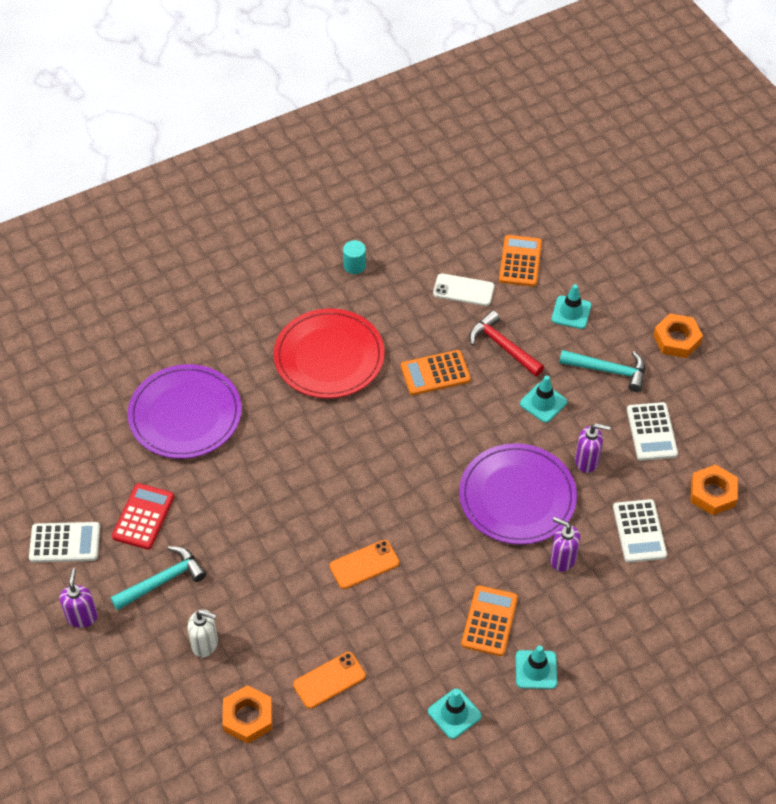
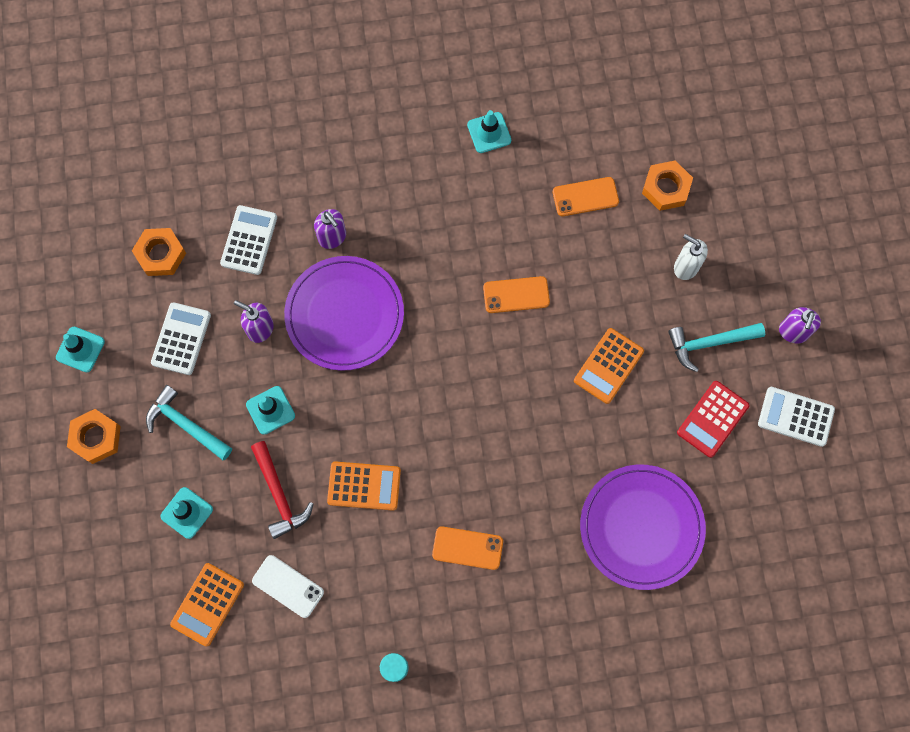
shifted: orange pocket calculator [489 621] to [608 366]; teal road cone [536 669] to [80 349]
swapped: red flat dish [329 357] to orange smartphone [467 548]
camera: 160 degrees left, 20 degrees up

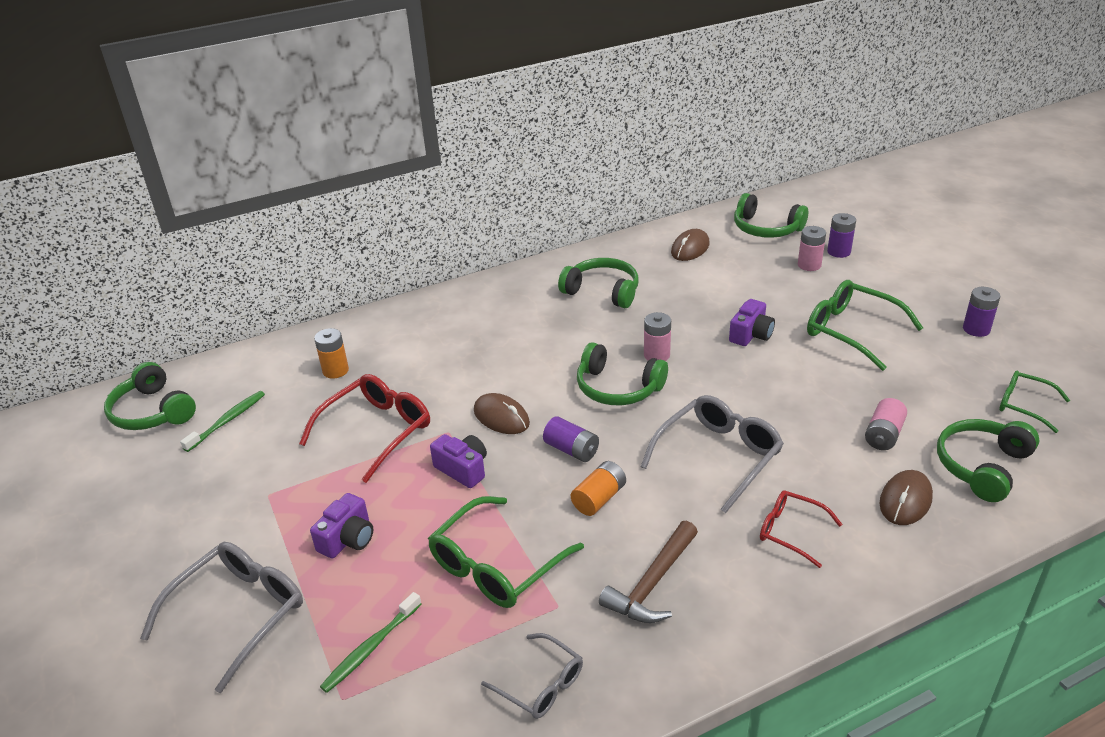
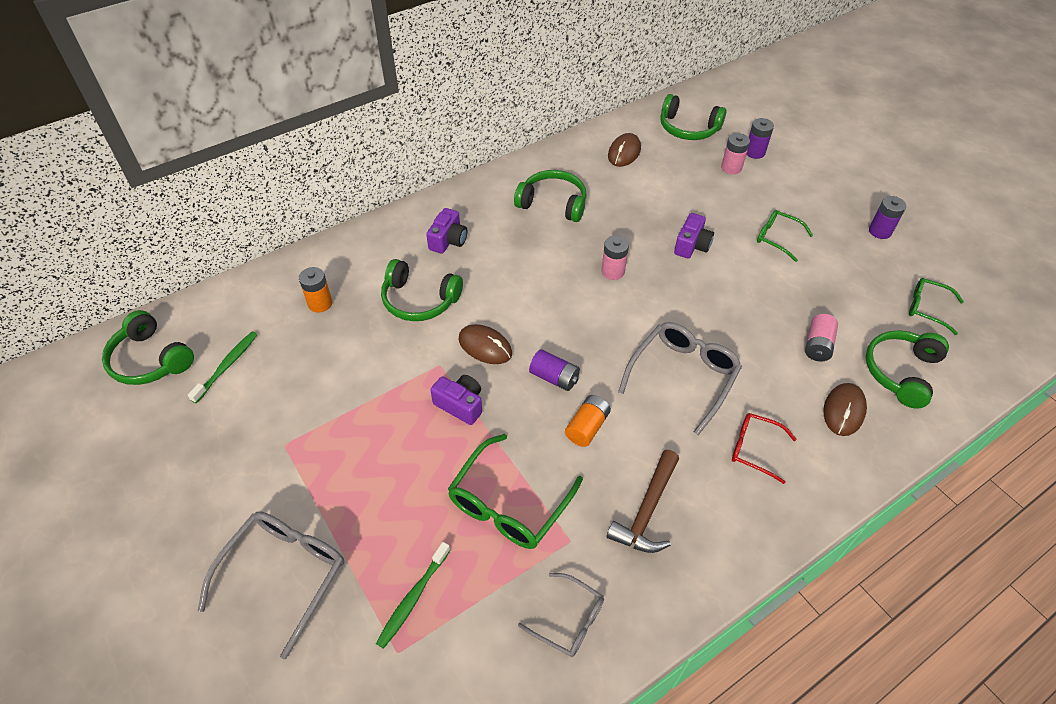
gone: red eyeglasses [376 432]
shifted: leaf-green headphones [617 388] to [419 300]; violet camera [348 539] to [448 240]
scaled: leaf-green eyeglasses [852 331] = [777 238] x0.59
camera: 10 degrees left, 15 degrees up

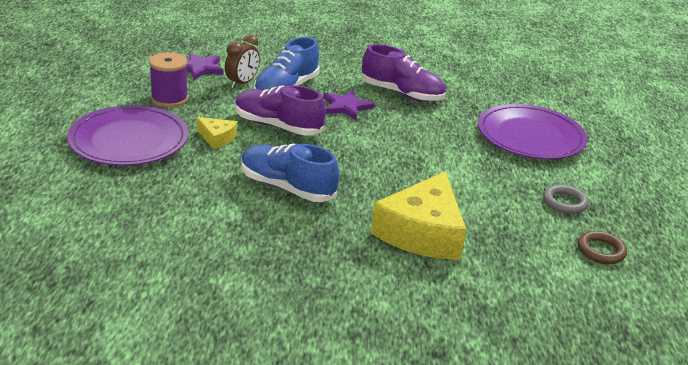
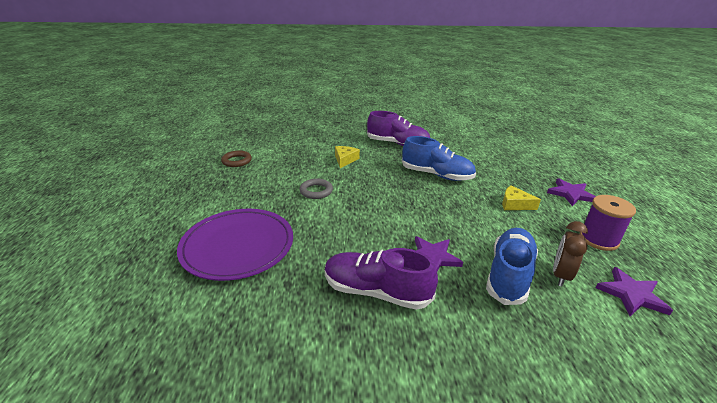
shifted: violet lace-up shoe [277 126] to [398 144]; ash-grey ring [564 202] to [316 191]
swapped: violet flat dish [129 140] to violet star shape [571 194]
scaled: golden cheese wedge [422 232] = [345 160] x0.47
camera: 175 degrees right, 0 degrees up

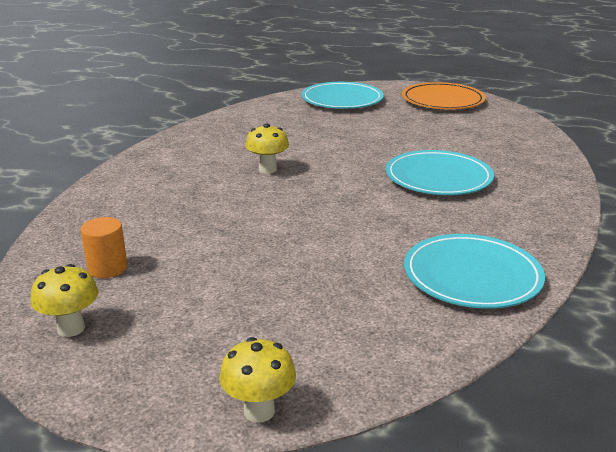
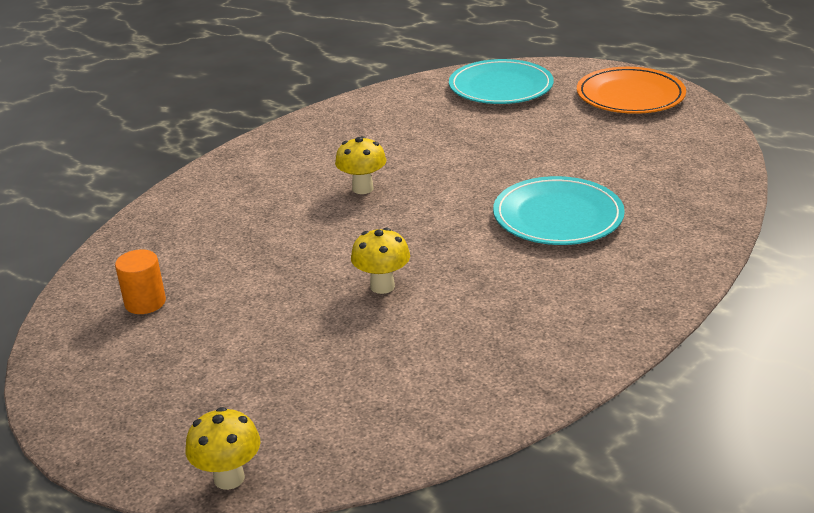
gone: teal flat dish [472 276]
shifted: golden fungus [71 328] to [382 286]
camera: 15 degrees right, 5 degrees up

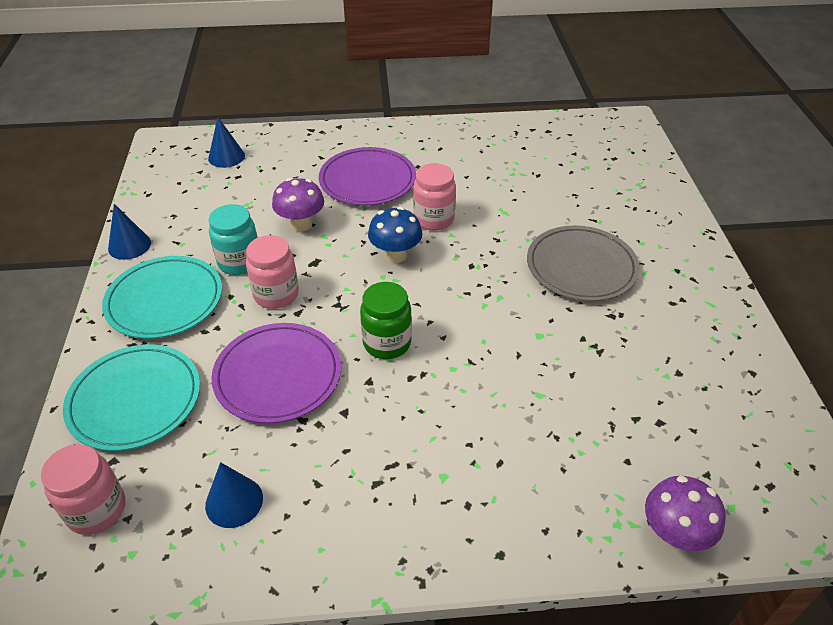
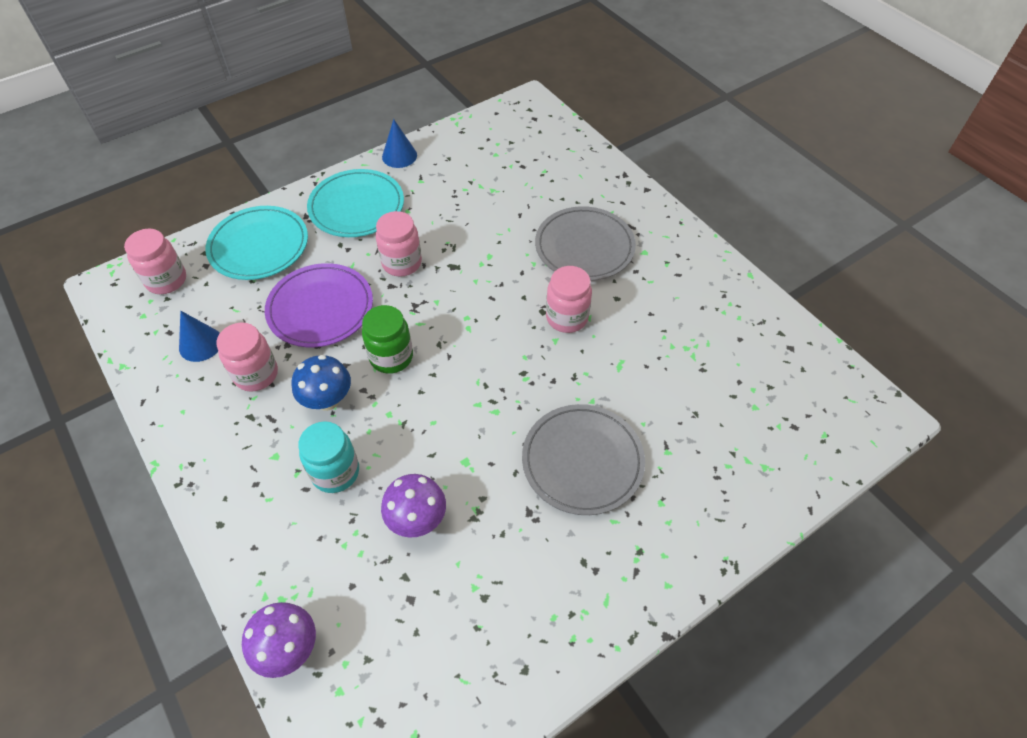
gone: royal blue cone [226 157]
new: rose-pink jar [256 374]
shifted: violet fungus [301 224] to [417 519]; teal jar [239 262] to [335 472]; royal blue fungus [395 255] to [327 400]
repainted: violet flat dish [367 180] to ash-grey flat dish [584 247]
camera: 60 degrees right, 10 degrees up

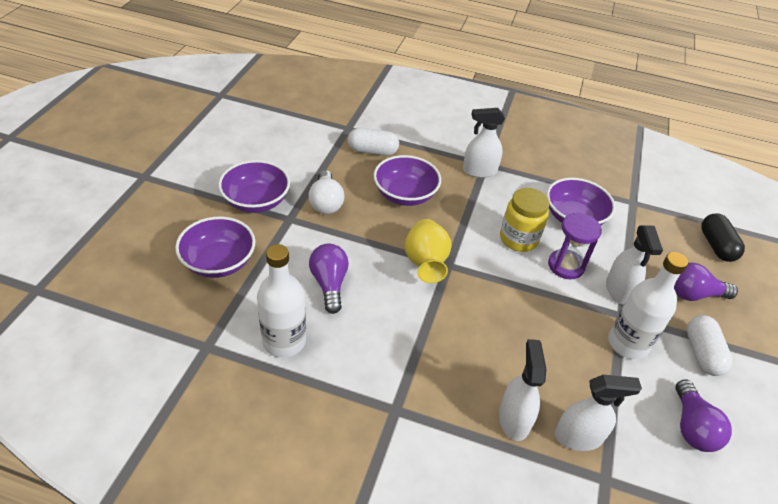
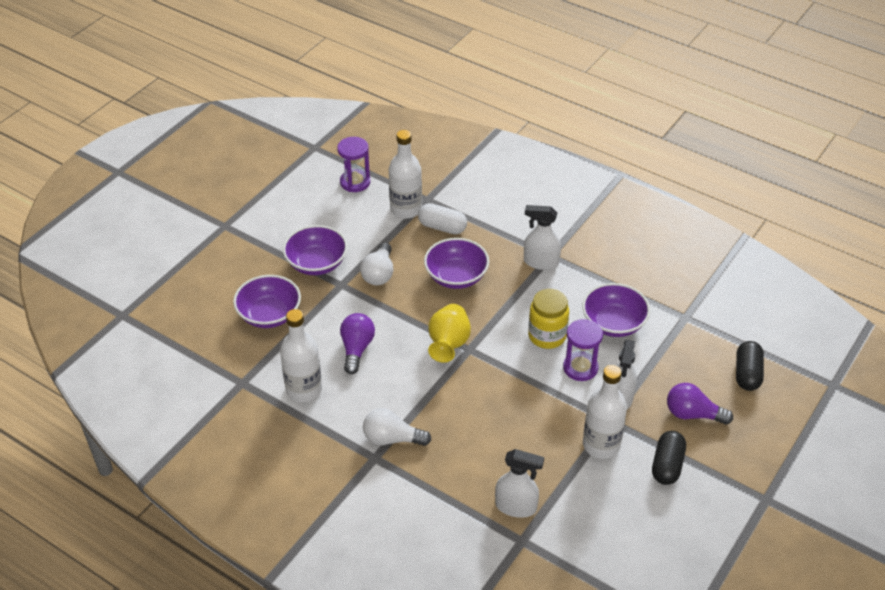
gone: pure white spray bottle [514 419]; violet light bulb [692 427]
new: pure white flask [406 209]; violet sand timer [355 182]; pure white light bulb [392 439]
repainted: pure white capsule [702 353] to jet-black capsule [667 465]
camera: 20 degrees right, 0 degrees up

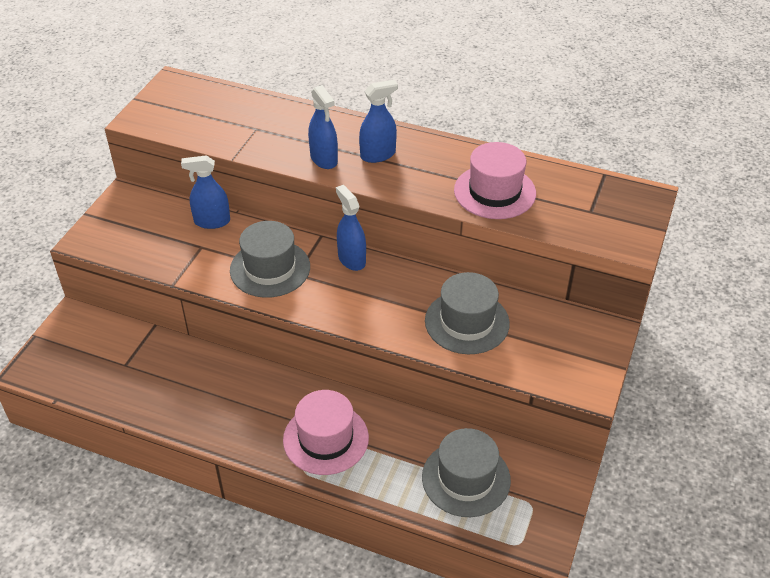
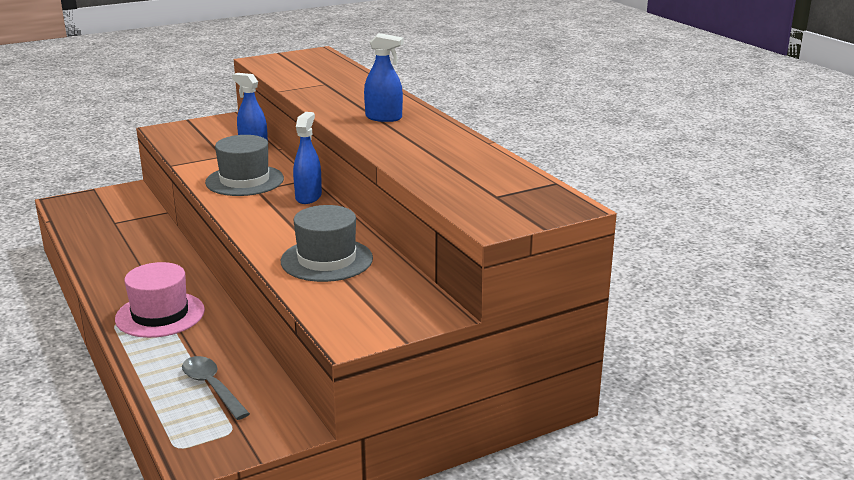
gone: royal blue spray bottle [324 159]; rose-pink hat [494 192]
swapped: ash-grey hat [466 478] to ash-grey tablespoon [212 387]
camera: 40 degrees right, 20 degrees down

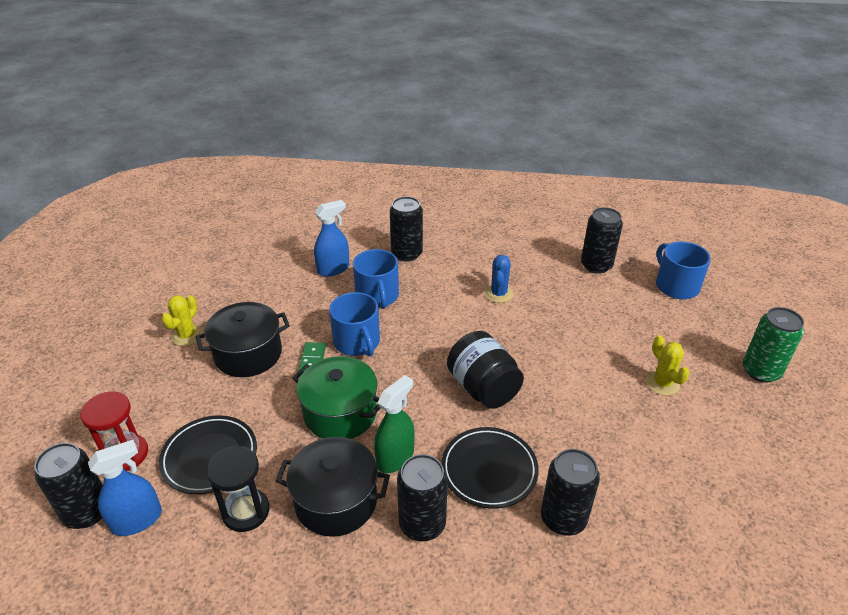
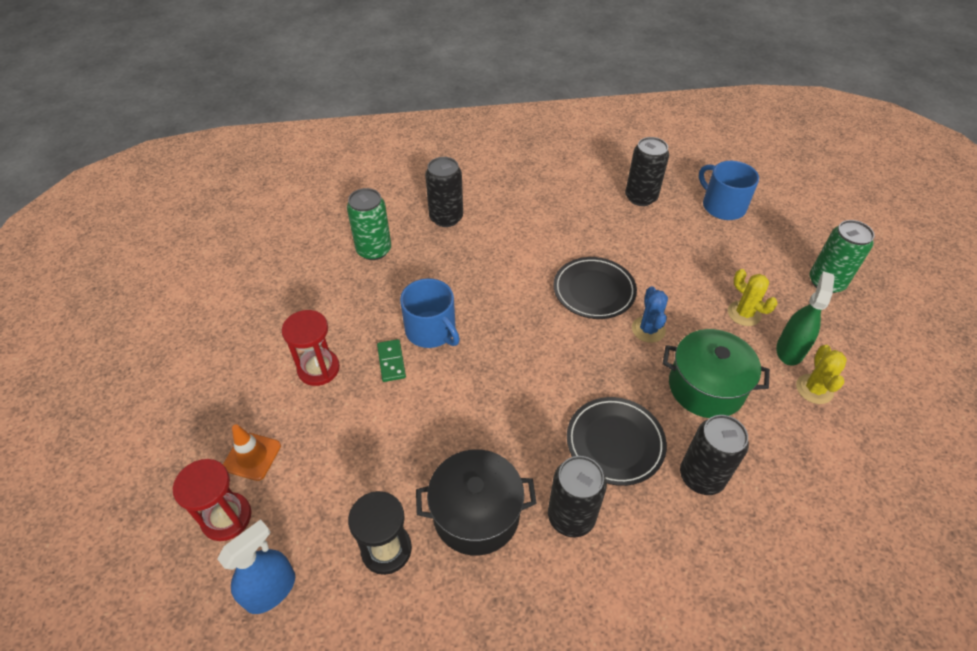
gone: royal blue tea mug [377 296]; jet-black jar [483 388]; jet-black can [87 512]
new: orange road cone [252 456]
shifted: royal blue cactus [498 294] to [648 329]; golden cactus [187 335] to [814 389]; leaf-green cooking pot [340 413] to [706 387]; leaf-green spray bottle [395 458] to [790 350]; jet-black flat dish [209 457] to [594 291]
swapped: royal blue spray bottle [333 269] to leaf-green can [374 250]; jet-black cooking pot [248 354] to red sand timer [318 369]
camera: 15 degrees left, 10 degrees up

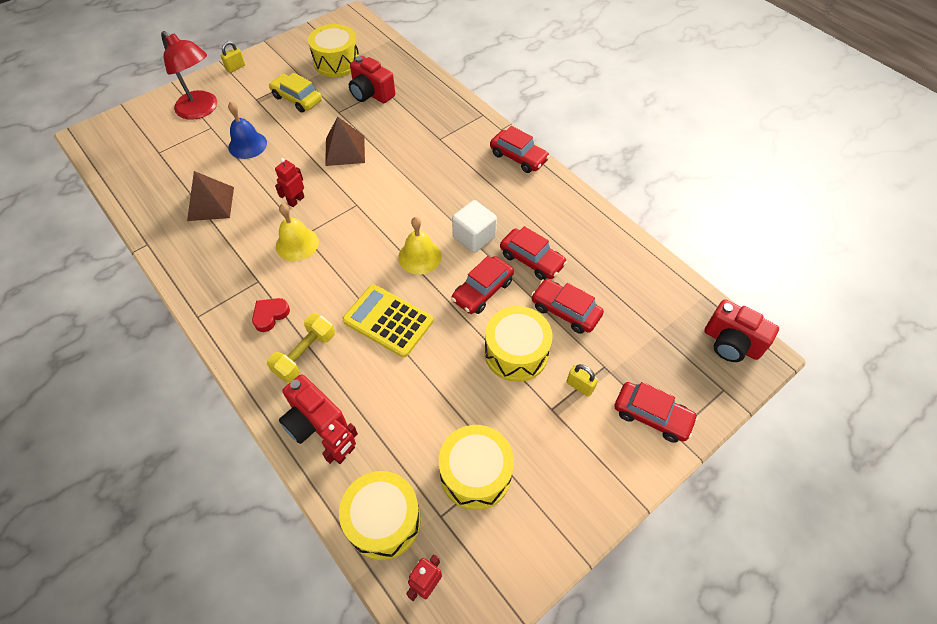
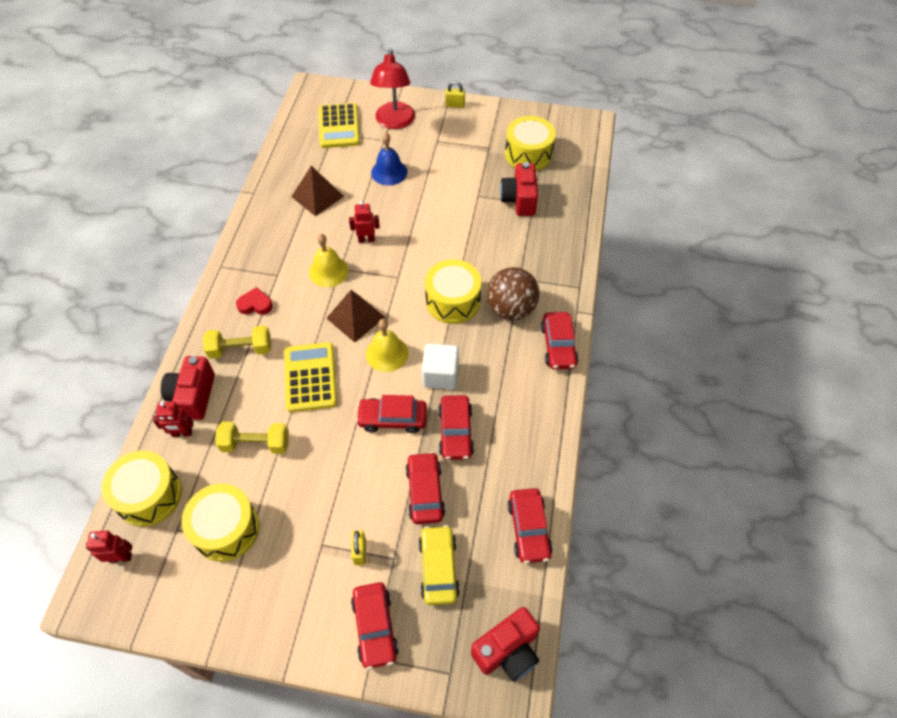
new: golden pocket calculator [339 126]; dark brown ball [511 309]; golden dumbbell [255 444]; red automobile [529 529]
shifted: golden automobile [297 99] to [438 568]; dark brown pyramid [345 150] to [356 317]; golden toy drum [516 353] to [453 301]
rotated: red camera [731 343] = [507 651] 120 degrees counterclockwise
camera: 50 degrees right, 0 degrees up

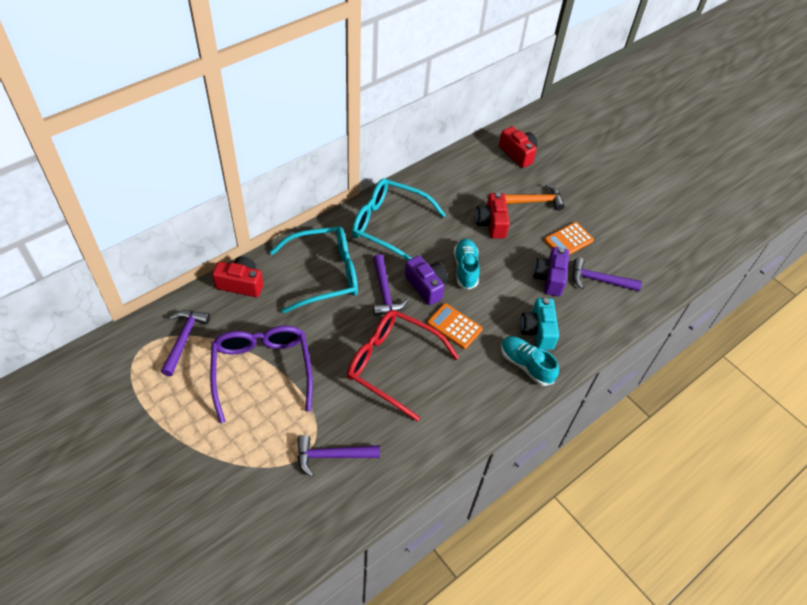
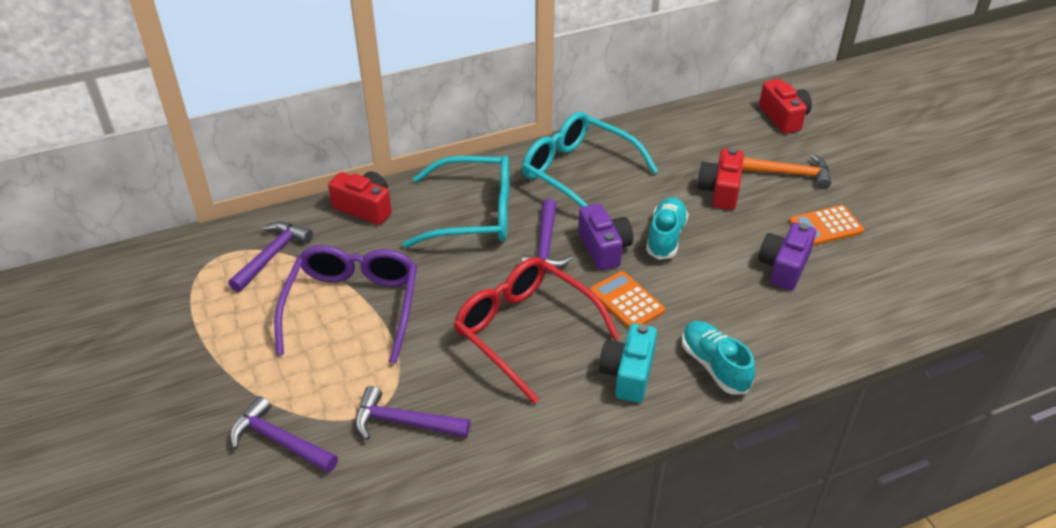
shifted: violet claw hammer [599 280] to [279 441]; teal camera [538 331] to [628 374]
camera: 20 degrees right, 10 degrees down

